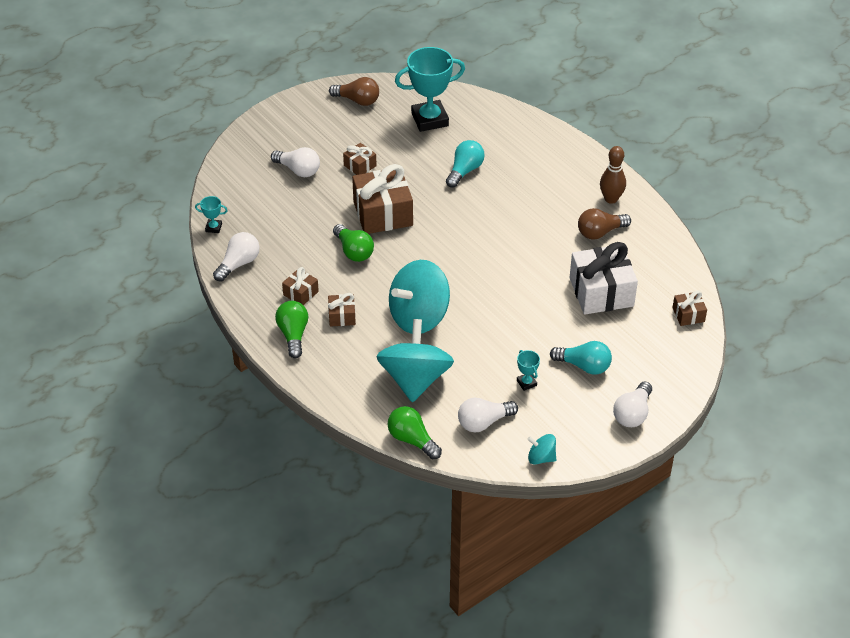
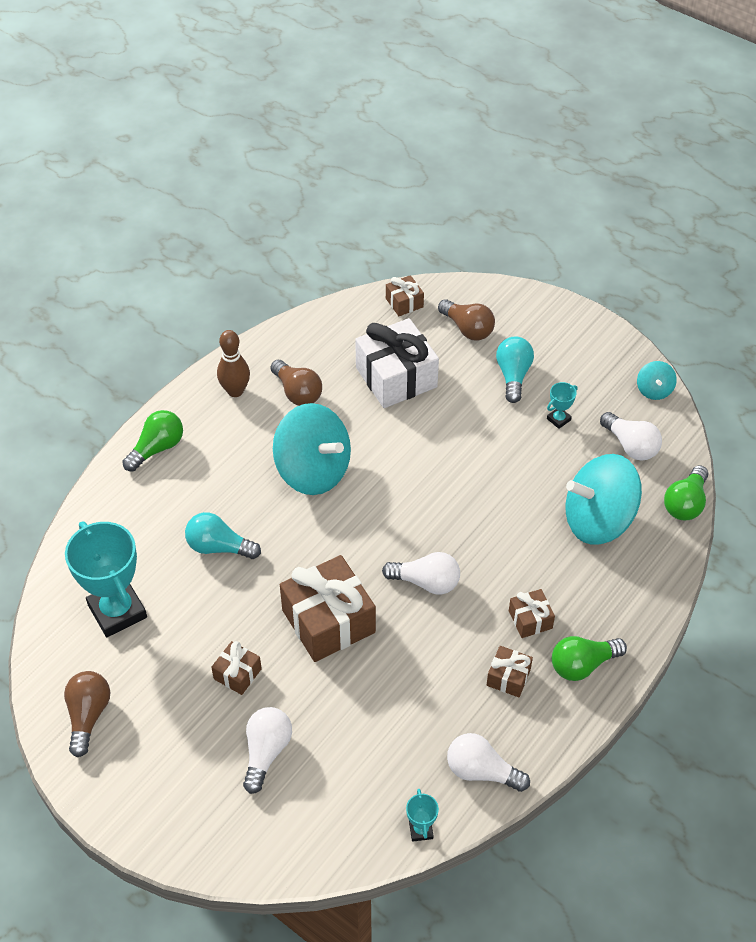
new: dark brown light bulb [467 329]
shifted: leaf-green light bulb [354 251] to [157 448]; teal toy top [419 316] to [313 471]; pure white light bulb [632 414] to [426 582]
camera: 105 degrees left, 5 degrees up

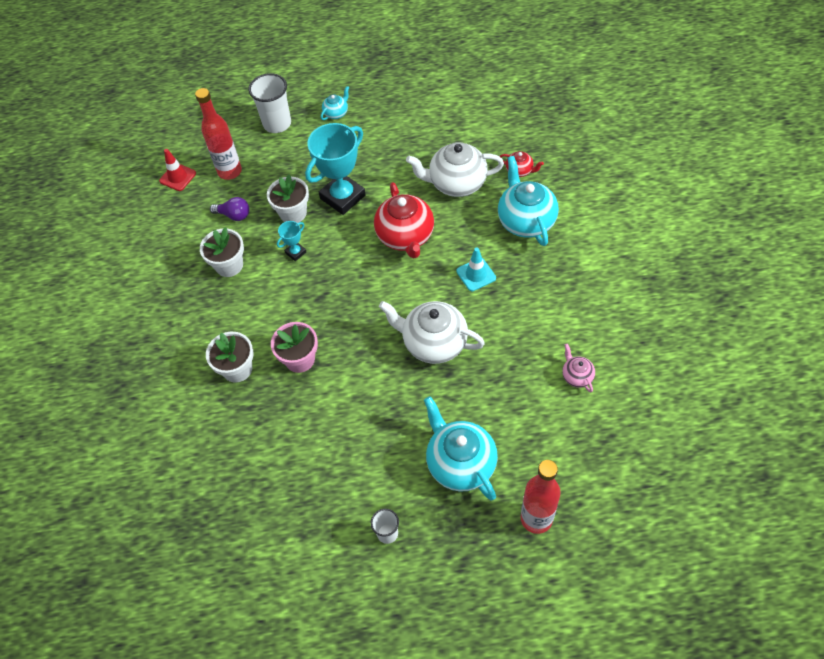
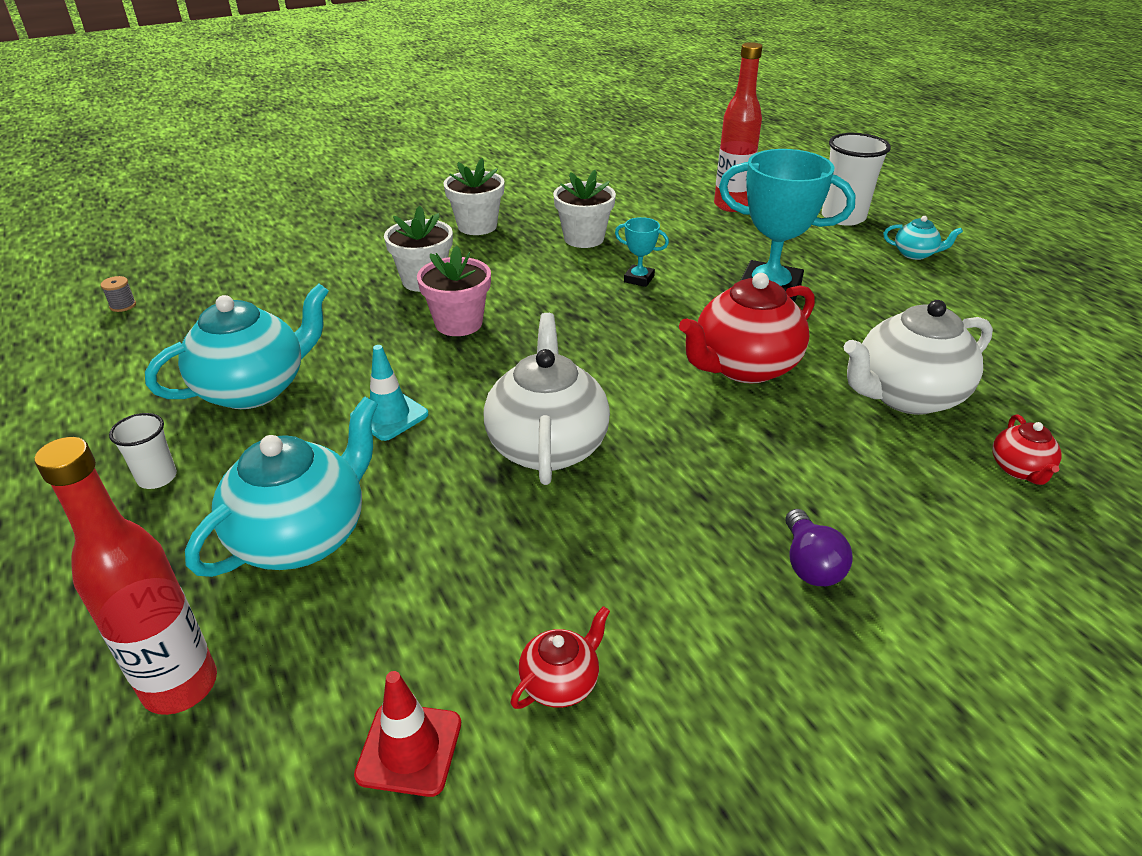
new: ash-grey bobbin [123 305]
shifted: red road cone [178 177] to [409 749]; teal china teapot [525 221] to [254 389]; pure white potted plant [293 213] to [477 226]; violet light bulb [234 215] to [810 564]; teal road cone [476 274] to [389 415]
repainted: rose-pink china teapot [576 376] to red china teapot [560 682]
rotated: pure white china teapot [456 183] = [905 396] 90 degrees counterclockwise
camera: 65 degrees right, 20 degrees down

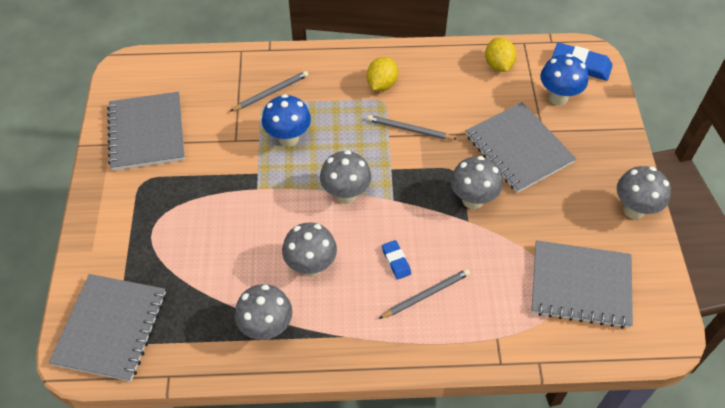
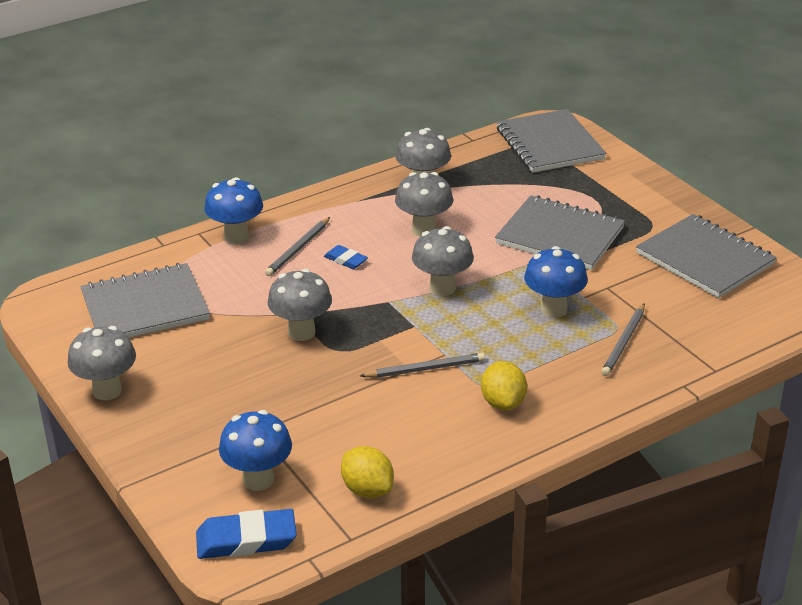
new: royal blue fungus [236 237]
shifted: ash-grey exercise book [518 149] to [560 236]
camera: 150 degrees right, 20 degrees down

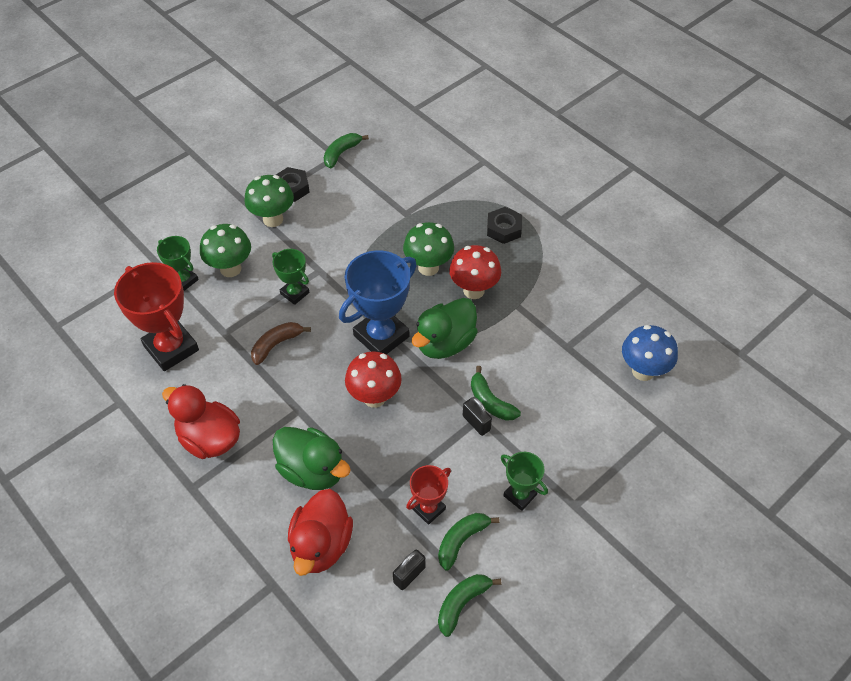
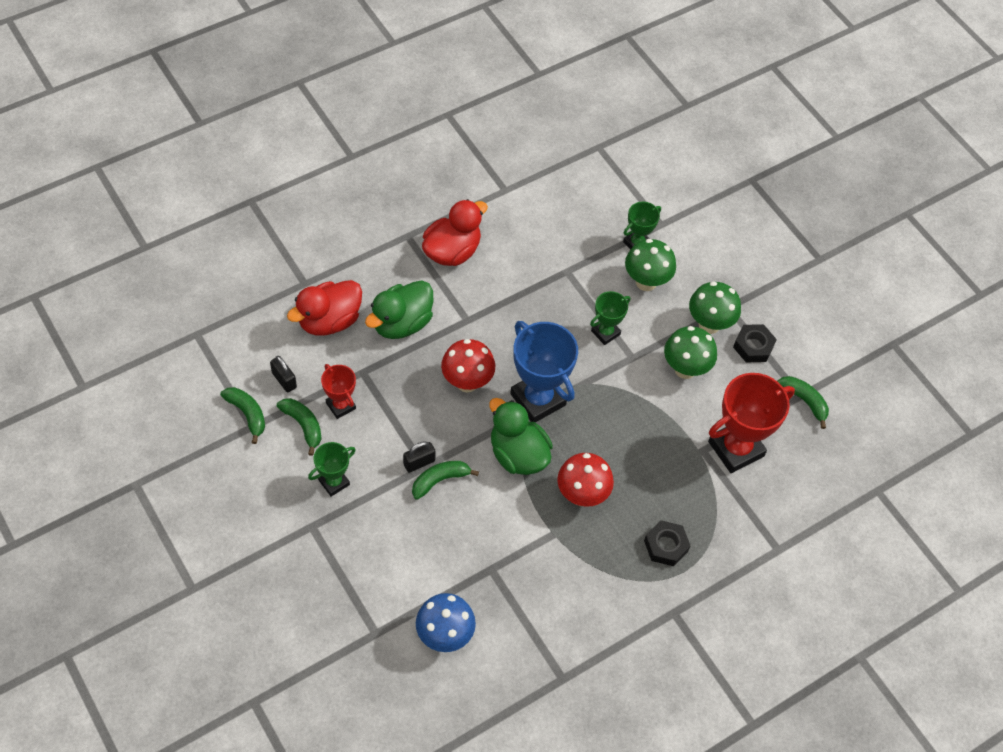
gone: dark brown banana [276 345]
shifted: leaf-green fungus [428 267] to [685 369]; red prize cup [171 348] to [736 449]
rotated: red toy duck [321 545] = [329 321] 60 degrees counterclockwise
camera: 95 degrees right, 5 degrees up

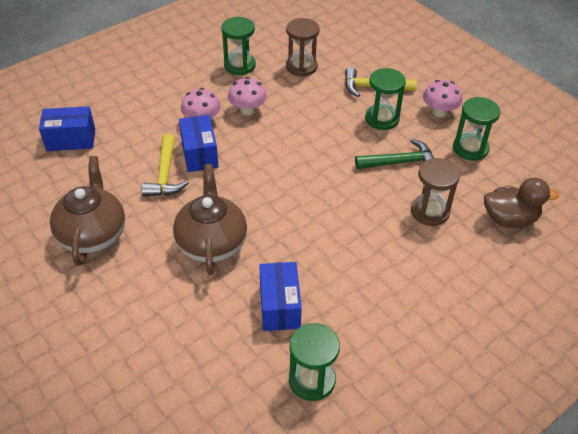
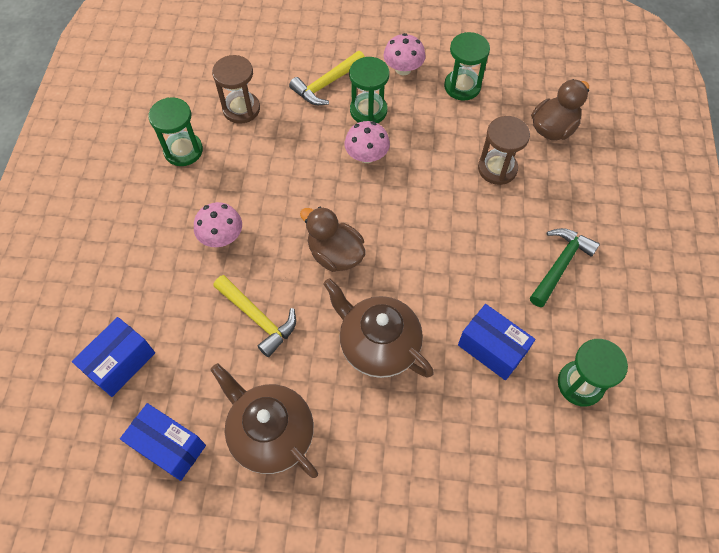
new: dark brown toy duck [335 254]
shifted: rose-pink fungus [248 110] to [366 156]; royal blue package [199 154] to [169 446]; leaf-green claw hammer [400 162] to [560 265]
camera: 45 degrees left, 15 degrees up

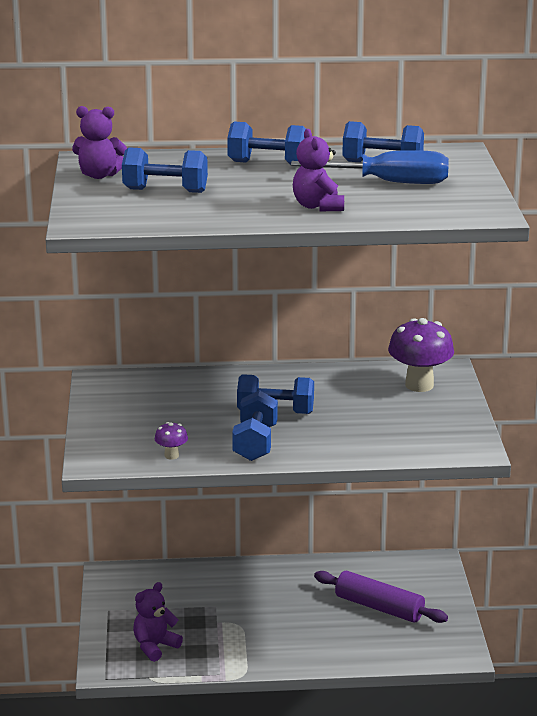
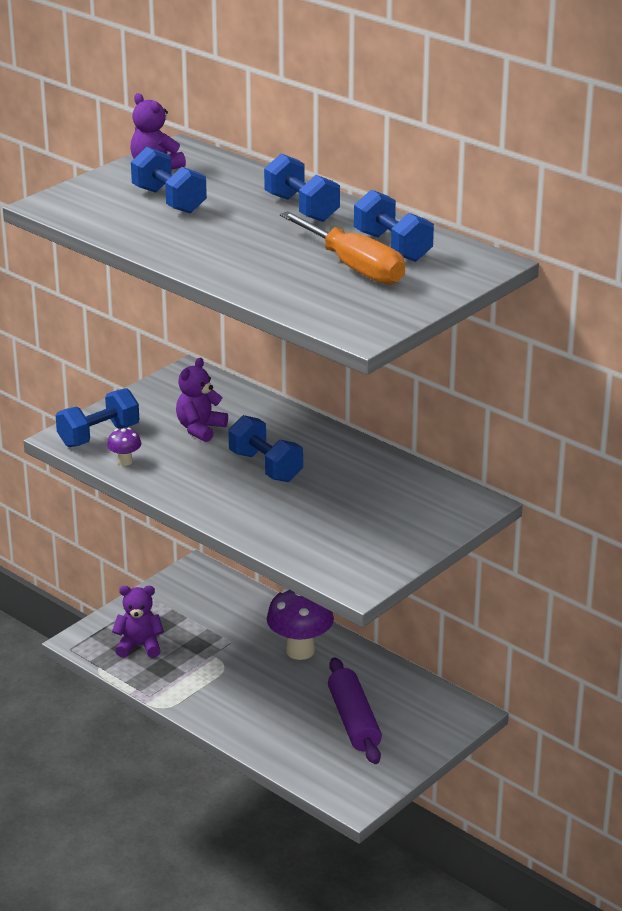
shifted: violet stuffed bear [318 206] to [200 429]; violet fungus [419 385] to [300 650]; royal blue dumbbell [255 443] to [98 435]
repainted: royal blue flat screwdriver [389 182] to orange flat screwdriver [353 267]
camera: 45 degrees right, 5 degrees up

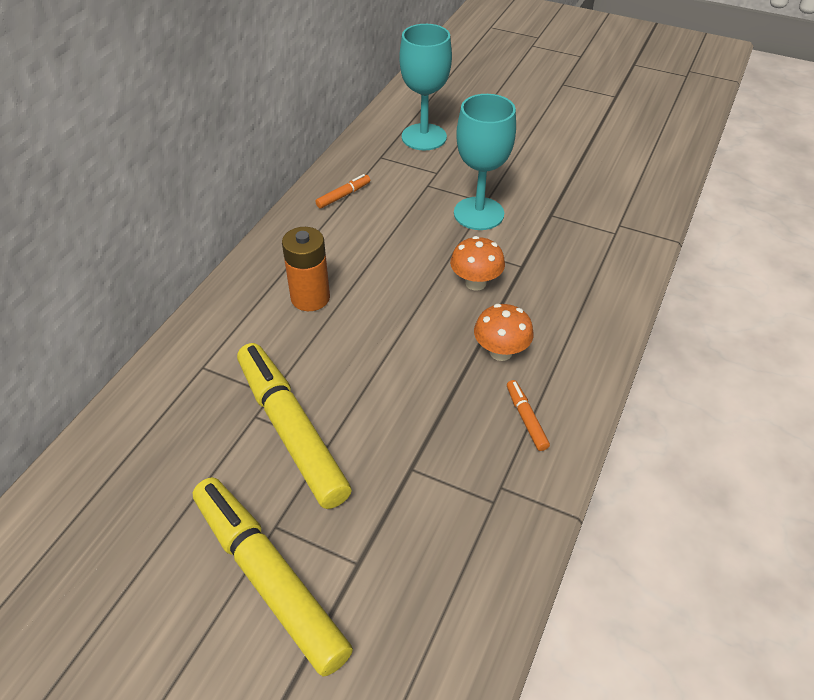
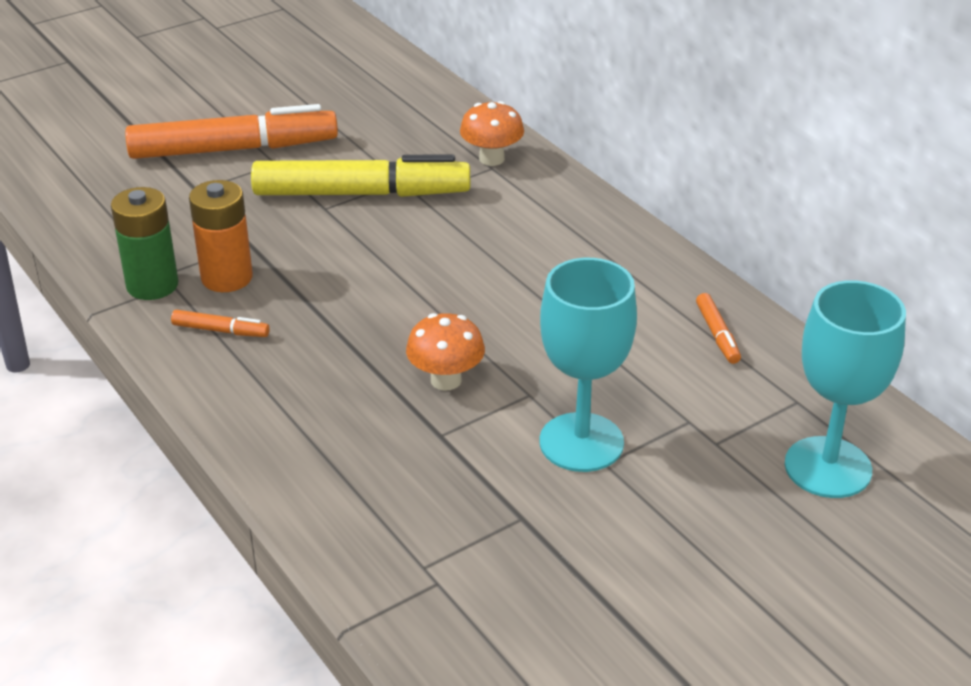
new: leaf-green AA battery [152 285]
shifted: orange AA battery [310 298] to [227 278]; orange fungus [500 352] to [491 159]
repainted: golden marker [269 578] to orange marker [234 149]
camera: 120 degrees right, 10 degrees down

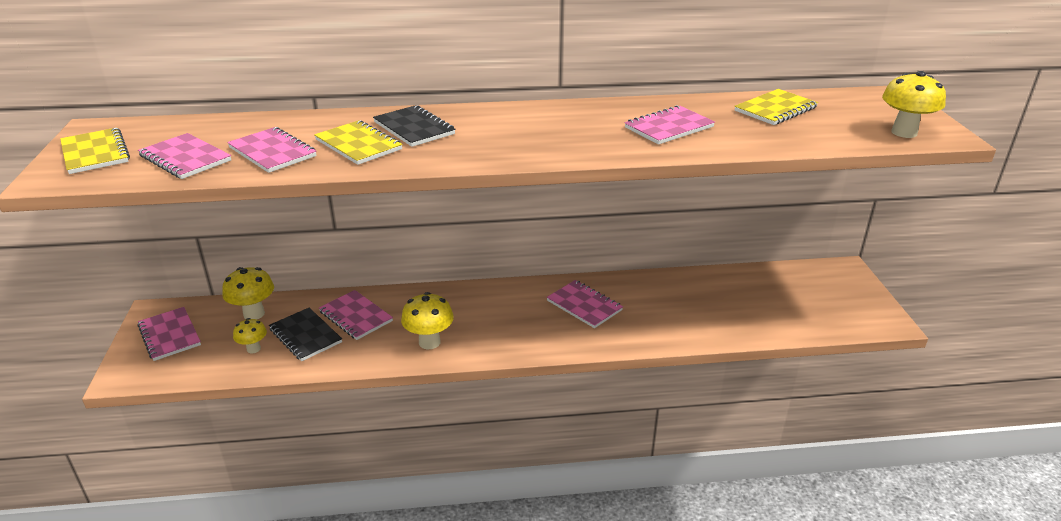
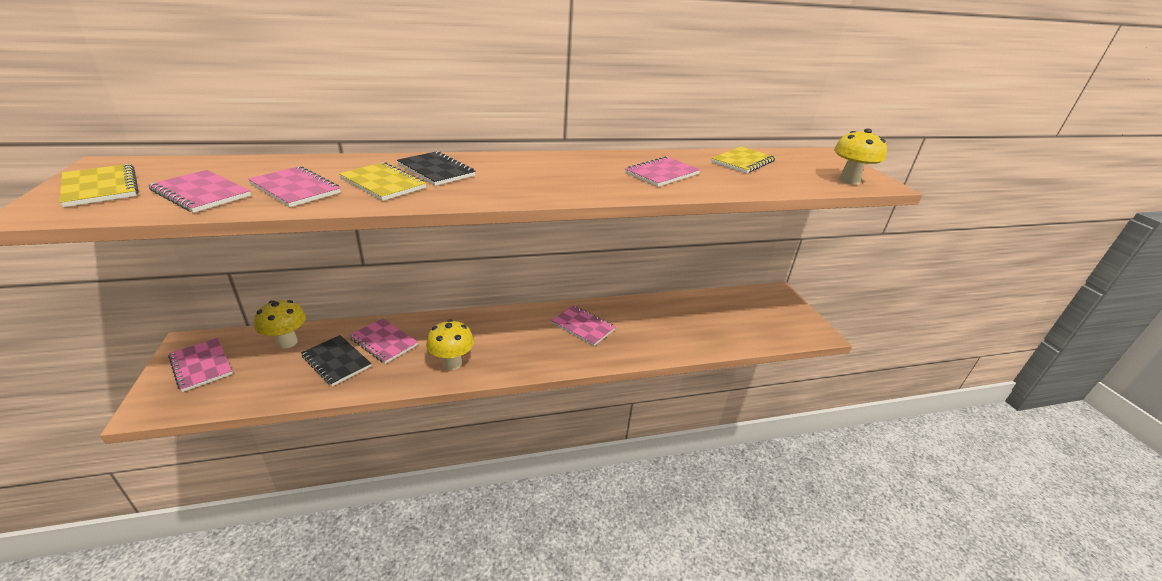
gone: golden fungus [253 349]
camera: 10 degrees left, 0 degrees up

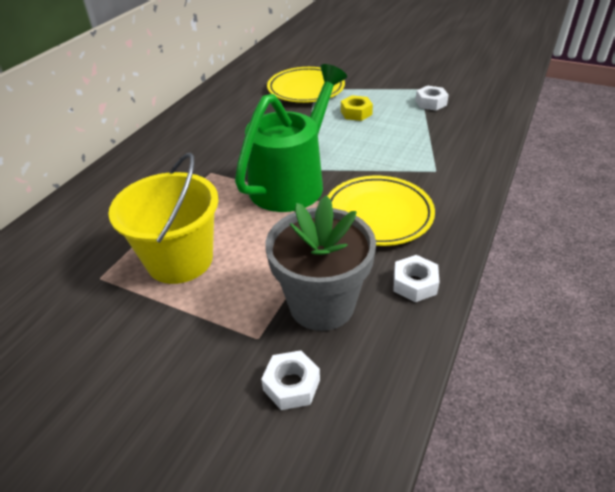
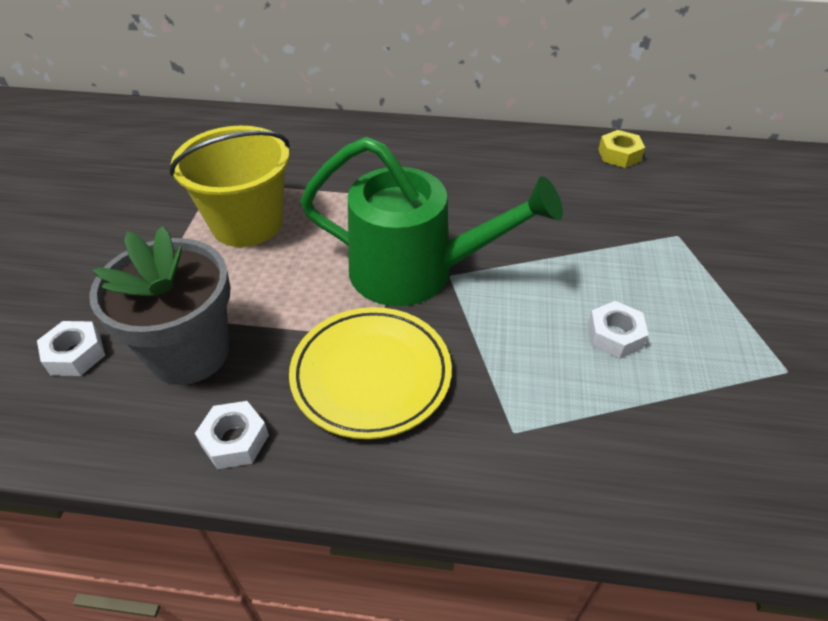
gone: golden flat dish [306 89]
shifted: pure white hexagon nut [430 103] to [614 336]; golden hexagon nut [356 113] to [619 155]
camera: 70 degrees right, 5 degrees up

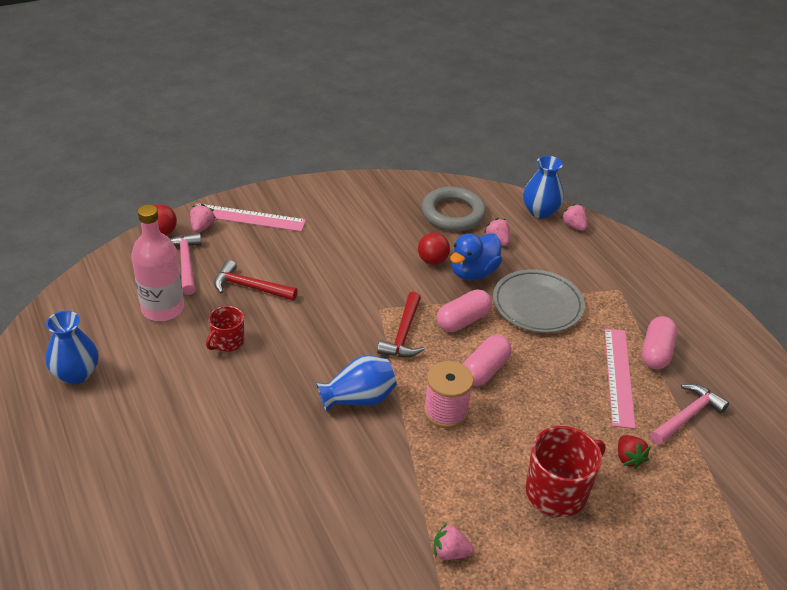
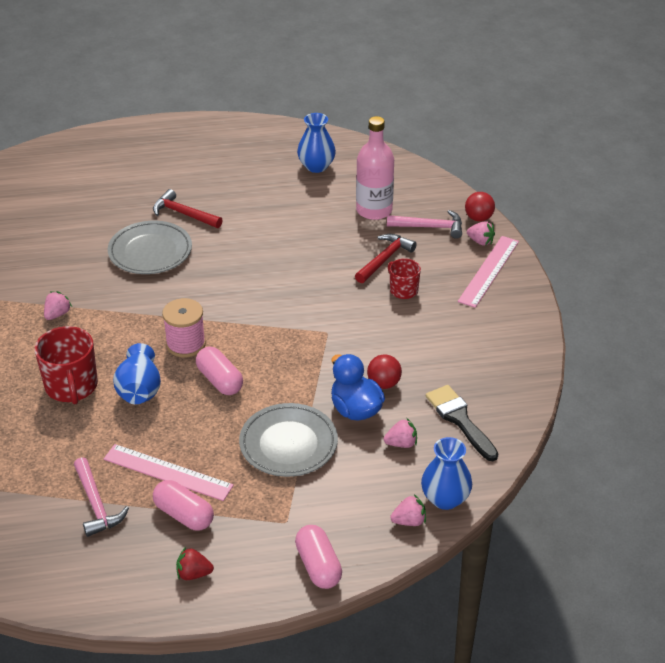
new: ash-grey flat dish [150 252]
shifted: rose-pink capsule [463 320] to [318 566]; red claw hammer [403 334] to [183 214]; red tea mug [227 342] to [403 290]; royal blue tall vase [358 399] to [139 390]; red berry [628 458] to [193 574]
swapped: ash-grey ring [453 213] to jet-black paint brush [460 420]
camera: 110 degrees right, 0 degrees up

